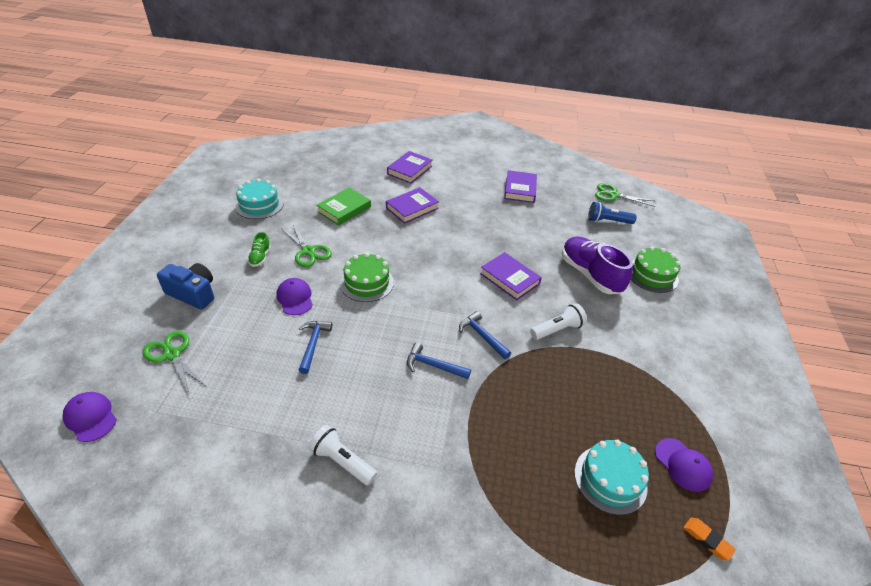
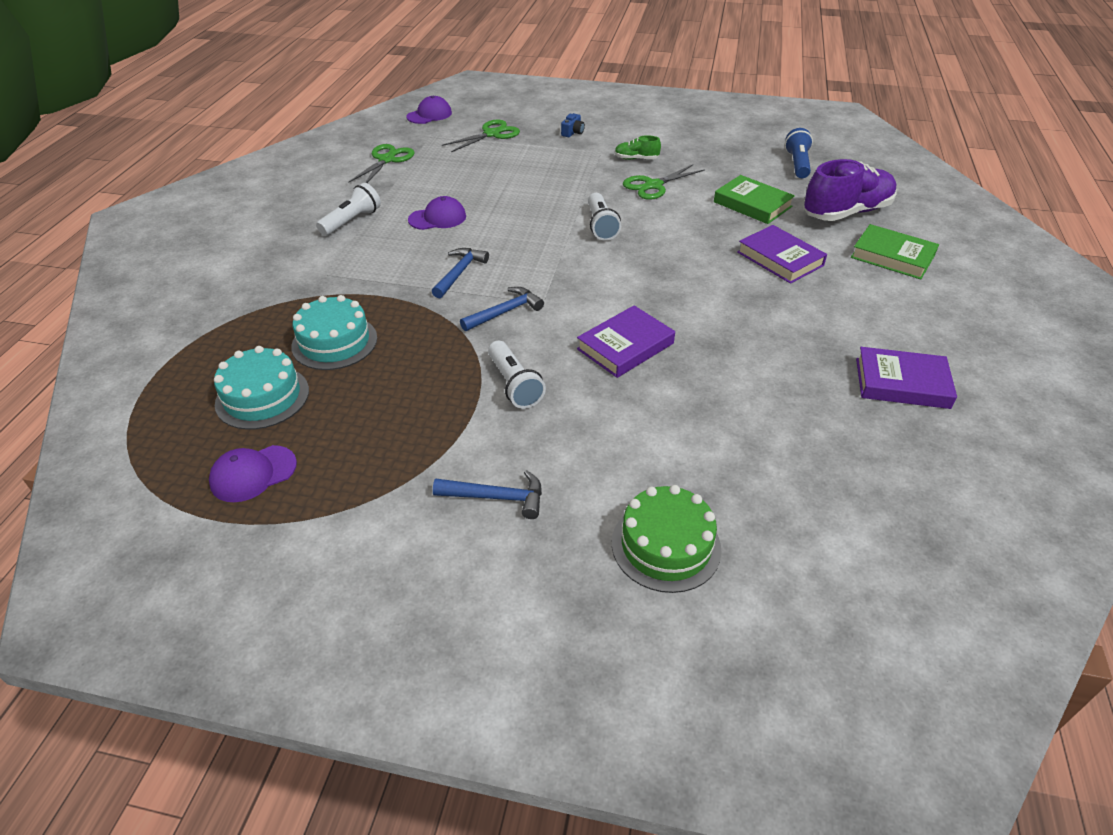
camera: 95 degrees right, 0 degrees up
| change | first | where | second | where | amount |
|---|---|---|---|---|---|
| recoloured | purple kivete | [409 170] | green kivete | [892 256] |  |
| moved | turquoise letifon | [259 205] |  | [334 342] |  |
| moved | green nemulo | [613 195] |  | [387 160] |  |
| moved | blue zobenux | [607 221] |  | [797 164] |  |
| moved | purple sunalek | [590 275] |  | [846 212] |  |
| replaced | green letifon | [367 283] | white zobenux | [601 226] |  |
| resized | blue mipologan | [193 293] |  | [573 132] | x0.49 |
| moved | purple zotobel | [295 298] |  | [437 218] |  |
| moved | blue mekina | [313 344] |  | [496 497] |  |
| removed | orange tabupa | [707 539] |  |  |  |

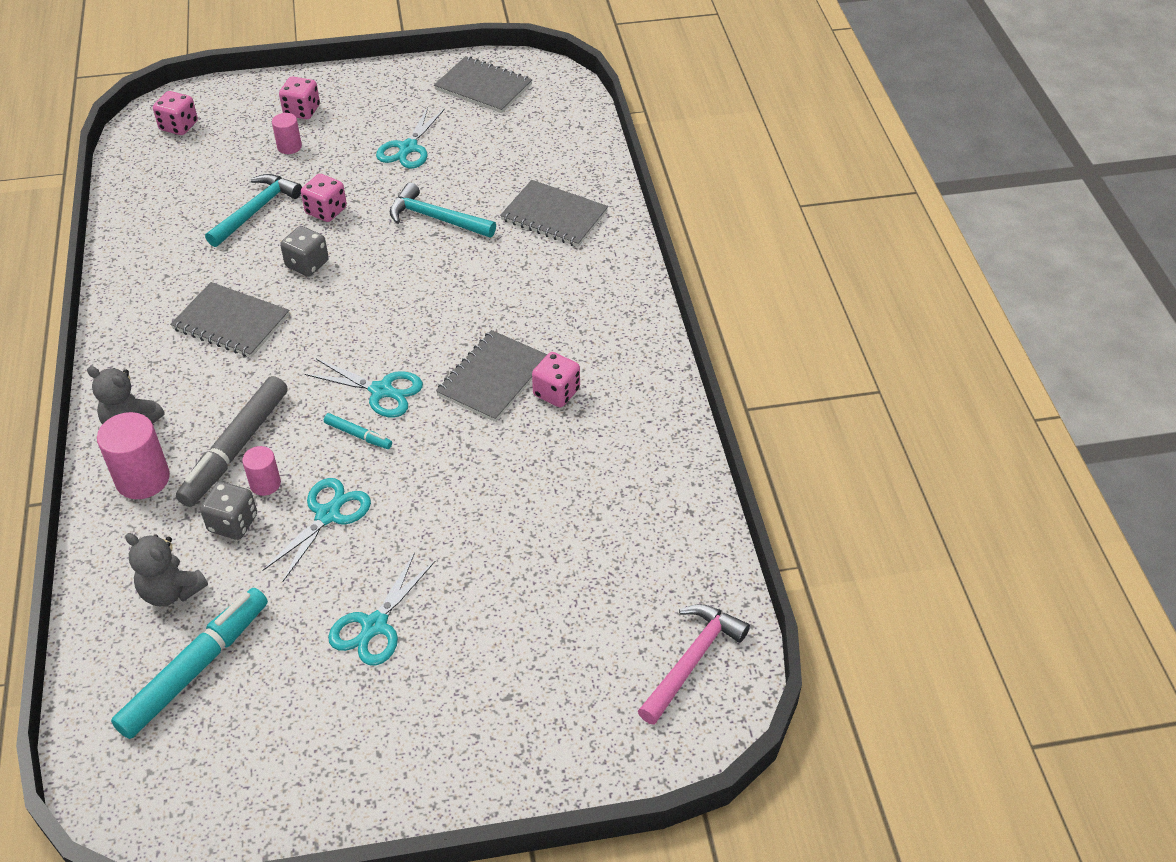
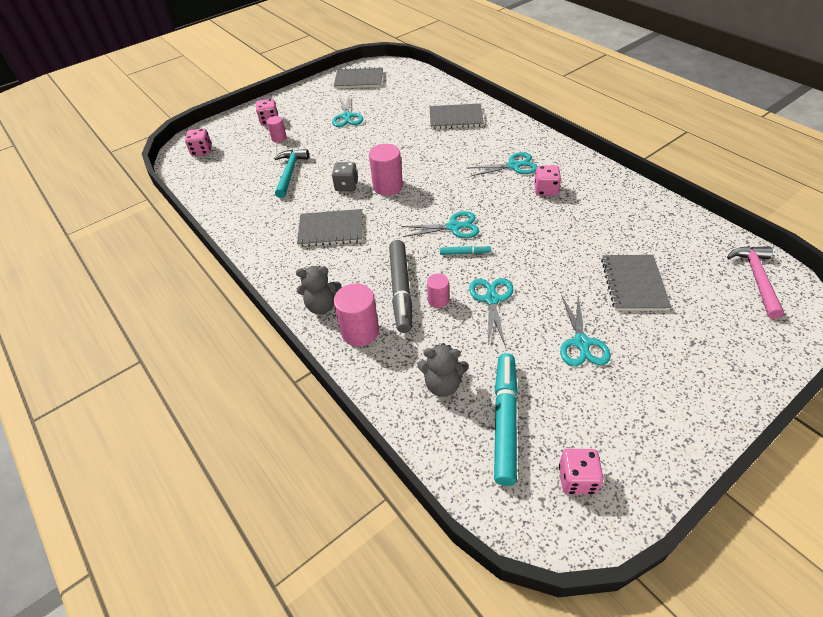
camera: 25 degrees left, 0 degrees up
| change | first | where | second | where | amount |
|---|---|---|---|---|---|
| moved | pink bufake | [326 211] |  | [577 479] |  |
| removed | turquoise mekina | [436 218] |  |  |  |
| moved | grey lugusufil | [493 378] |  | [633 284] |  |
| removed | grey bufake | [233 523] |  |  |  |
| added |  |  | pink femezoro | [387 186] |  |
| added |  |  | turquoise nemulo | [513 166] |  |

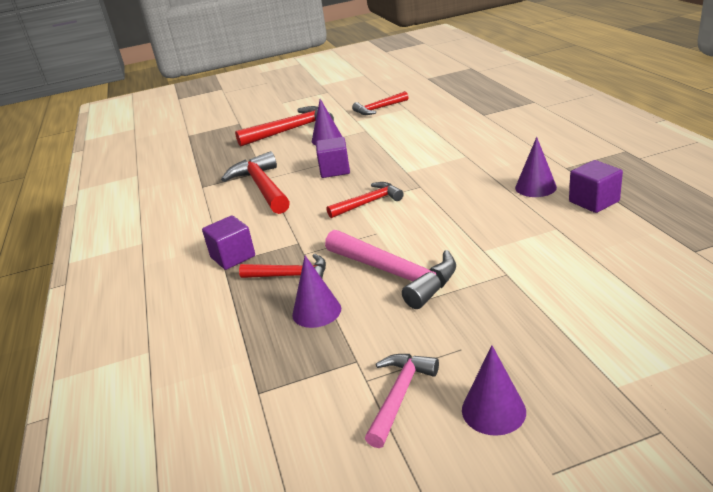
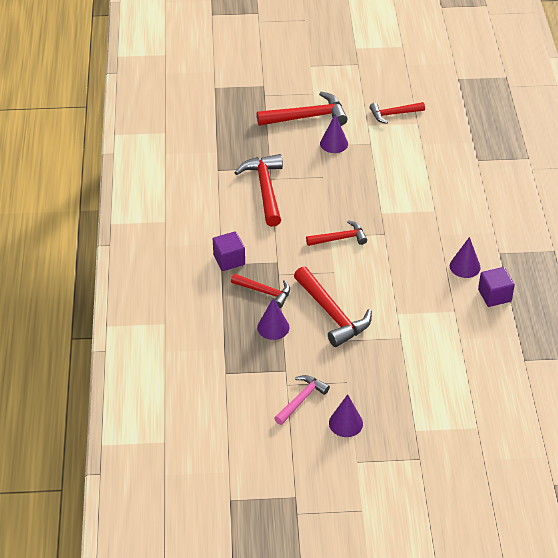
camera: 10 degrees right, 15 degrees up
| change | first | where | second | where | amount |
|---|---|---|---|---|---|
| removed | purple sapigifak | [335 170] |  |  |  |
| recoloured | pink mekina | [395 274] | red mekina | [332 314] |  |

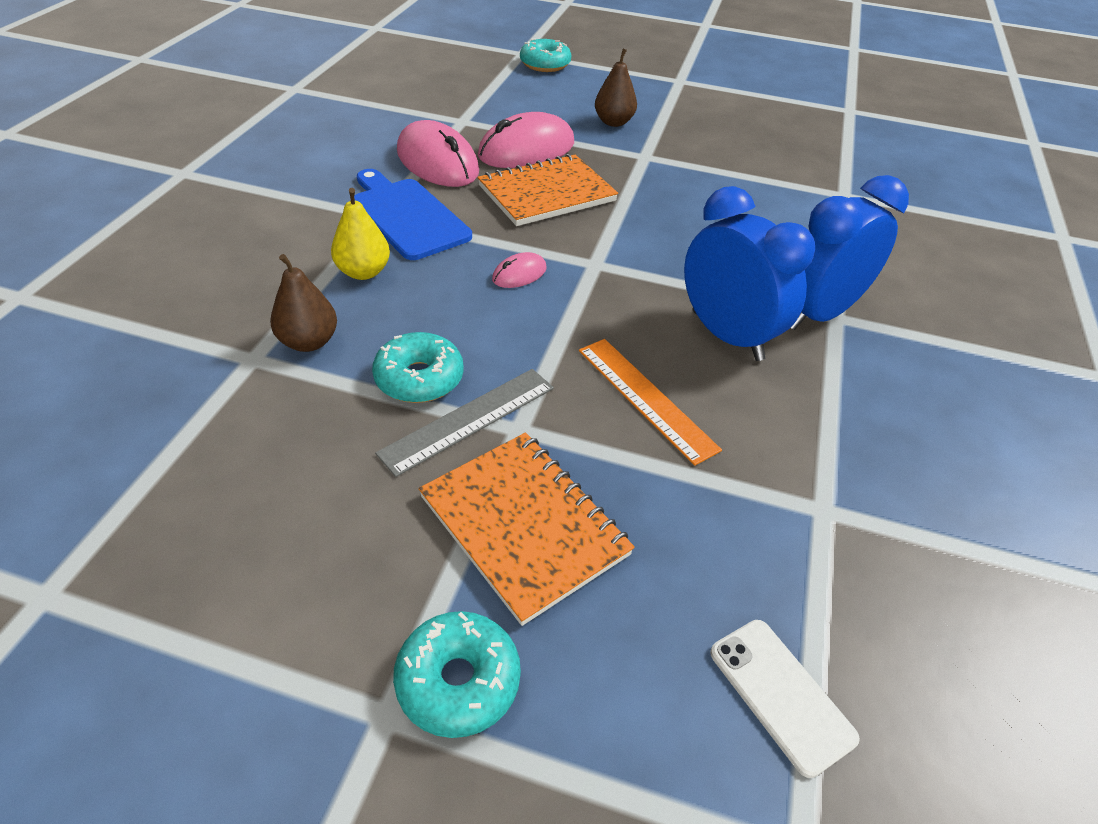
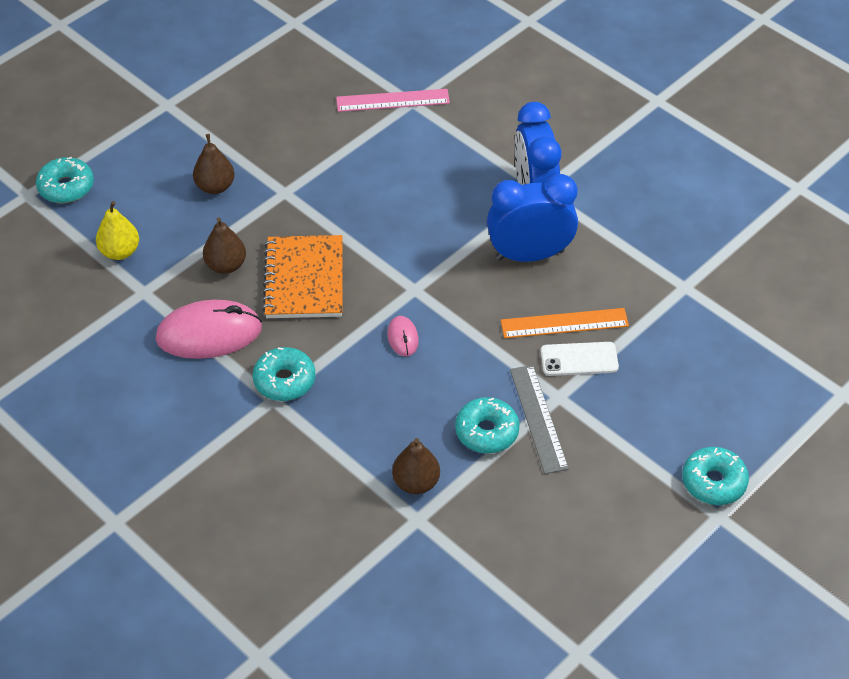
camera: 60 degrees left, 5 degrees up
| change | first | where | second | where | amount |
|---|---|---|---|---|---|
| replaced | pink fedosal | [526 150] | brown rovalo | [226 265] |  |
| replaced | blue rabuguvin | [407 216] | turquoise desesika | [284 380] |  |
| moved | yellow rovalo | [363 272] |  | [120 252] |  |
| removed | orange lugusufil | [523 526] |  |  |  |
| moved | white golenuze | [781 694] |  | [579 359] |  |
| added |  |  | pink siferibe | [392 100] |  |

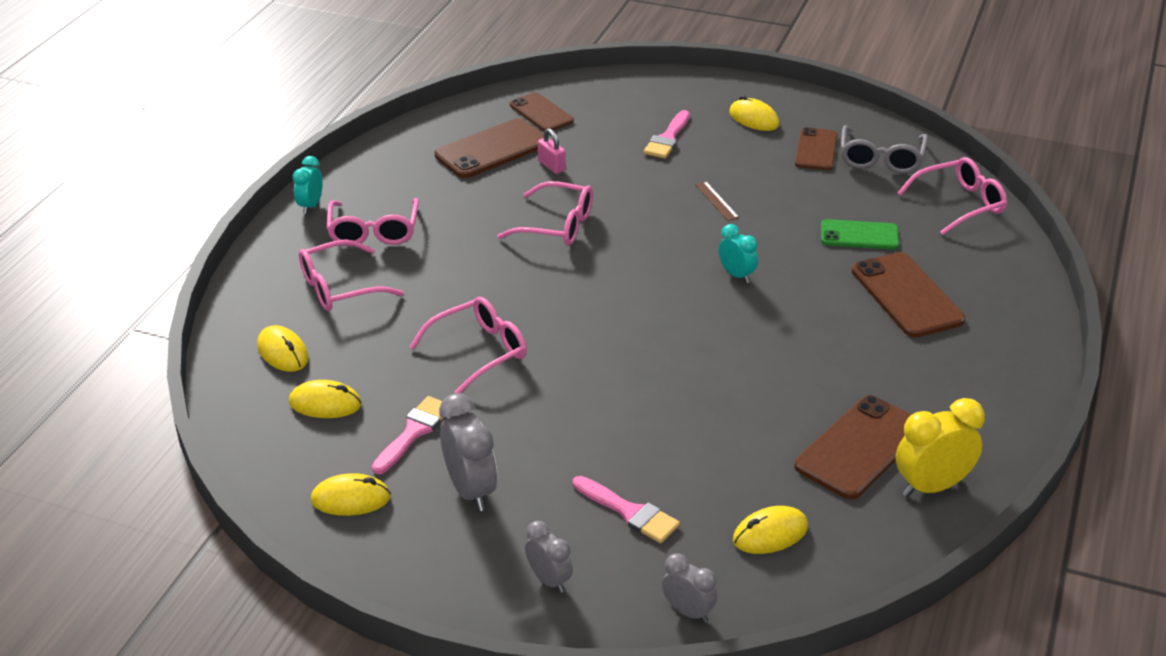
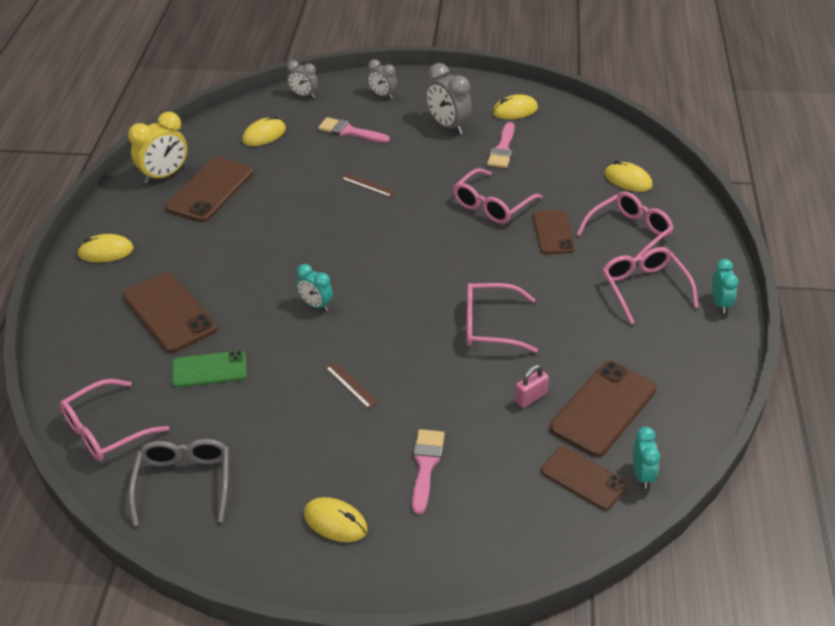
camera: 165 degrees right, 5 degrees up
| change | first | where | second | where | amount |
|---|---|---|---|---|---|
| moved | brown golenuze | [816 150] |  | [553 232] |  |
| turned | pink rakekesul | [551 166] |  | [531 397] | 75 degrees counterclockwise |
| moved | yellow fedosal | [325 404] |  | [106 251] |  |
| added |  |  | brown siferibe | [368 185] |  |
| added |  |  | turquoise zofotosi | [642 475] |  |

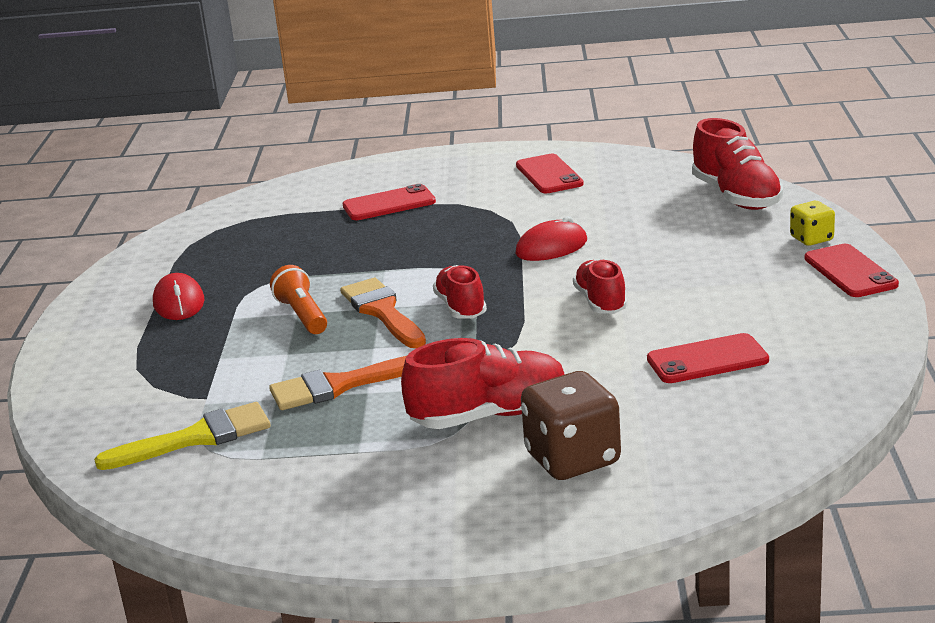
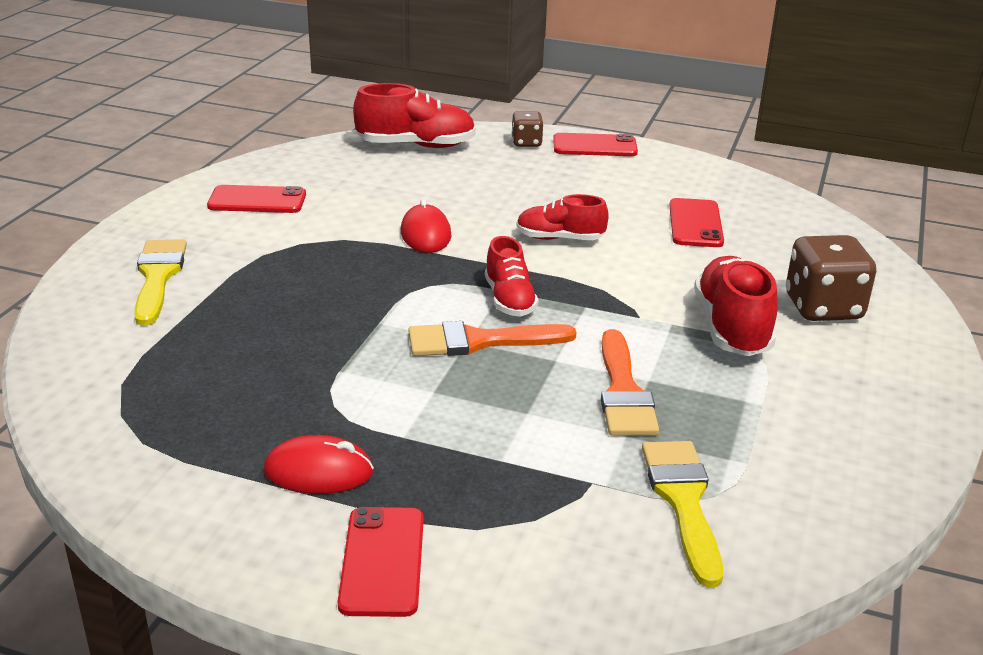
camera: 75 degrees left, 5 degrees up
| change | first | where | second | where | amount |
|---|---|---|---|---|---|
| moved | red golenuze | [389 204] |  | [382 561] |  |
| recoloured | yellow bufake | [811 239] | brown bufake | [526 143] |  |
| removed | orange zobenux | [302 315] |  |  |  |
| turned | red sunalek | [461 307] |  | [509 300] | 105 degrees counterclockwise |
| added |  |  | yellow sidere | [158 277] |  |

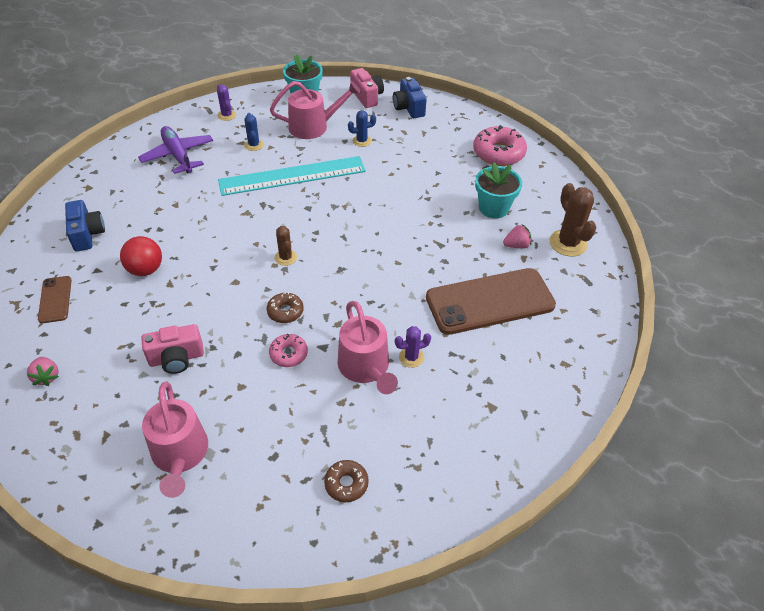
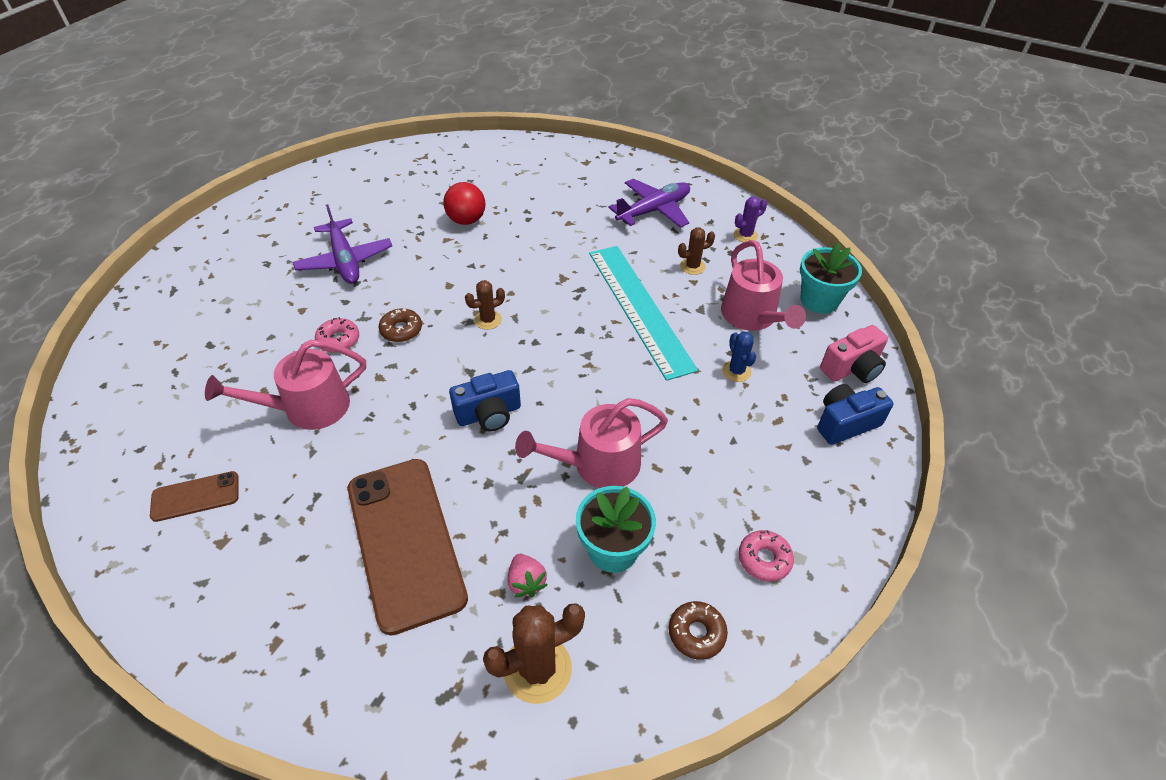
camera: 85 degrees right, 0 degrees up
| change | first | where | second | where | amount |
|---|---|---|---|---|---|
| recoloured | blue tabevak | [254 145] | brown tabevak | [692 266] |  |
| resized | pink desesika | [498 153] |  | [764 559] | x0.56 |
| moved | blue mipologan | [87 234] |  | [489 414] |  |
| moved | brown golenuze | [55 299] |  | [195 496] |  |
| replaced | pink mipologan | [176 358] | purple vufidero | [345 261] |  |
| removed | purple tabevak | [411 357] |  |  |  |
| removed | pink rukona | [47 377] |  |  |  |
| moved | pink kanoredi | [180 455] |  | [598 464] |  |
| moved | brown desesika | [346 484] |  | [696 633] |  |

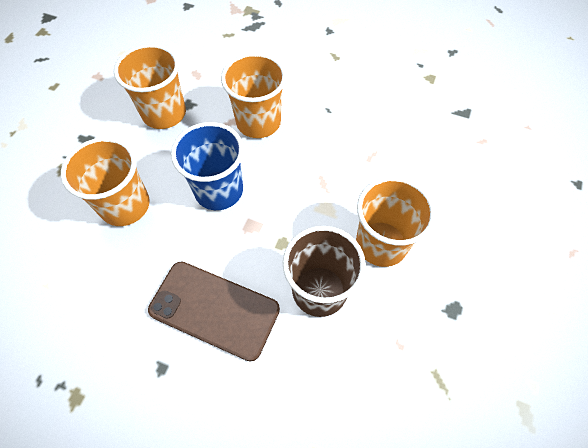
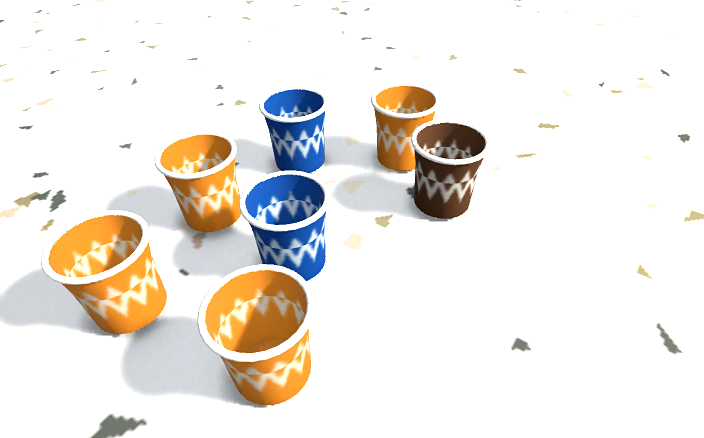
camera: 75 degrees left, 20 degrees down
| change | first | where | second | where | amount |
|---|---|---|---|---|---|
| removed | brown golenuze | [214 309] |  |  |  |
| added |  |  | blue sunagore | [300 162] |  |

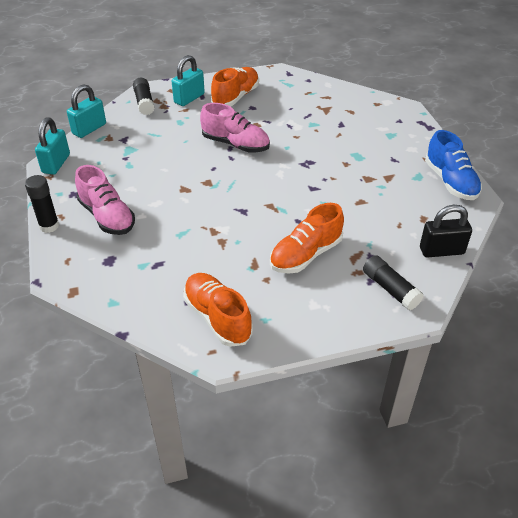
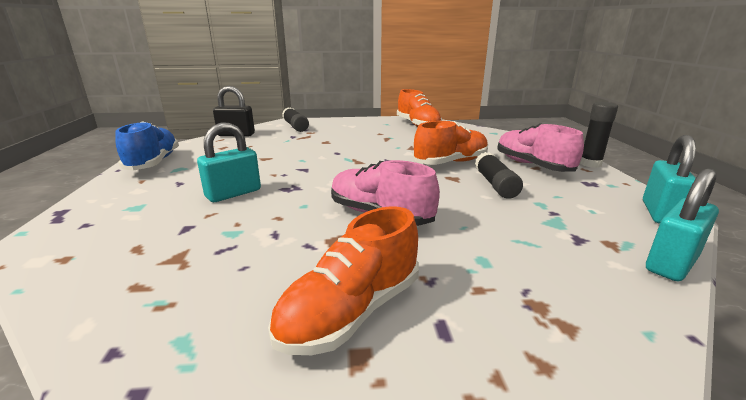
camera: 170 degrees left, 20 degrees down
| change | first | where | second | where | amount |
|---|---|---|---|---|---|
| moved | turquoise rakekesul | [189 98] |  | [233 194] |  |
| moved | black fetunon | [144 102] |  | [495 185] |  |
| moved | orange sunalek | [305 255] |  | [451 162] |  |

